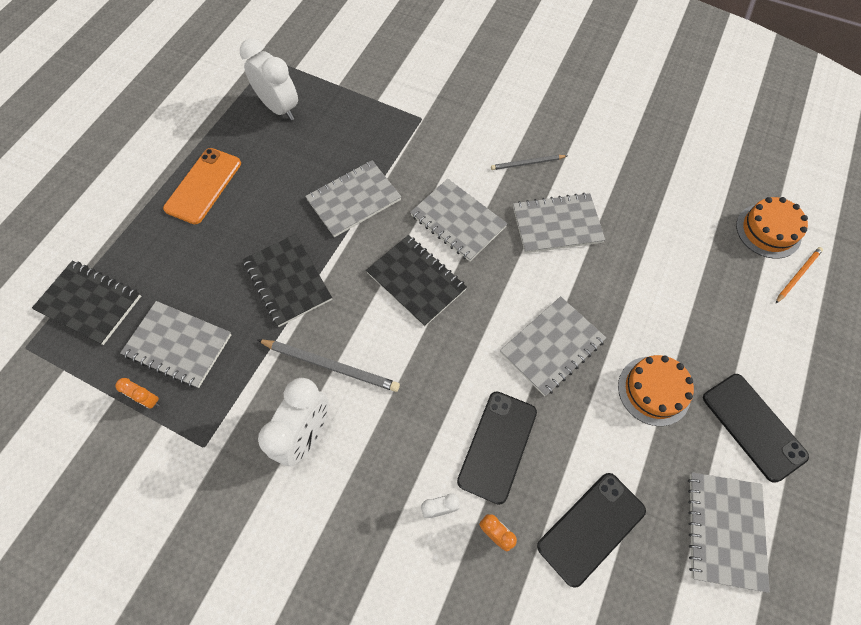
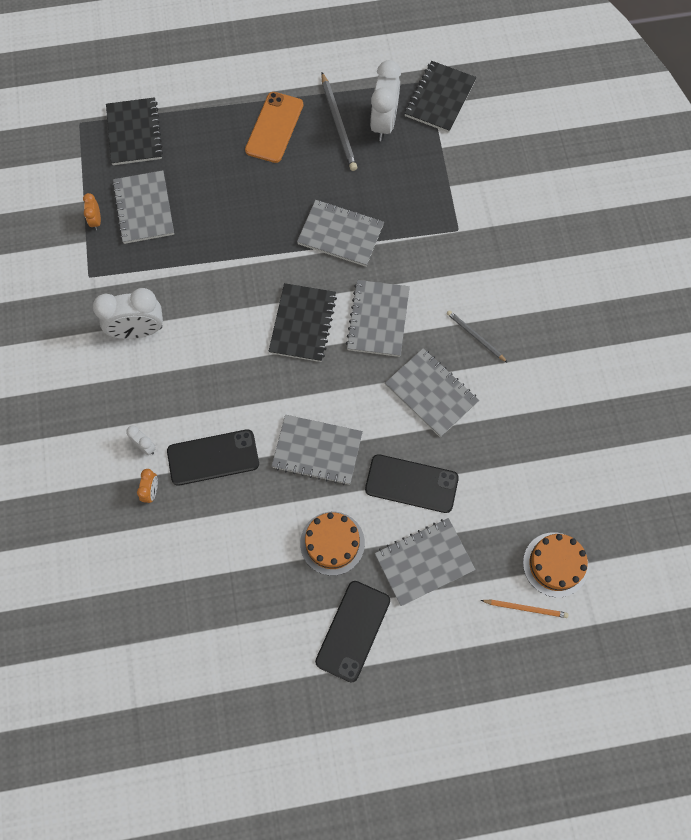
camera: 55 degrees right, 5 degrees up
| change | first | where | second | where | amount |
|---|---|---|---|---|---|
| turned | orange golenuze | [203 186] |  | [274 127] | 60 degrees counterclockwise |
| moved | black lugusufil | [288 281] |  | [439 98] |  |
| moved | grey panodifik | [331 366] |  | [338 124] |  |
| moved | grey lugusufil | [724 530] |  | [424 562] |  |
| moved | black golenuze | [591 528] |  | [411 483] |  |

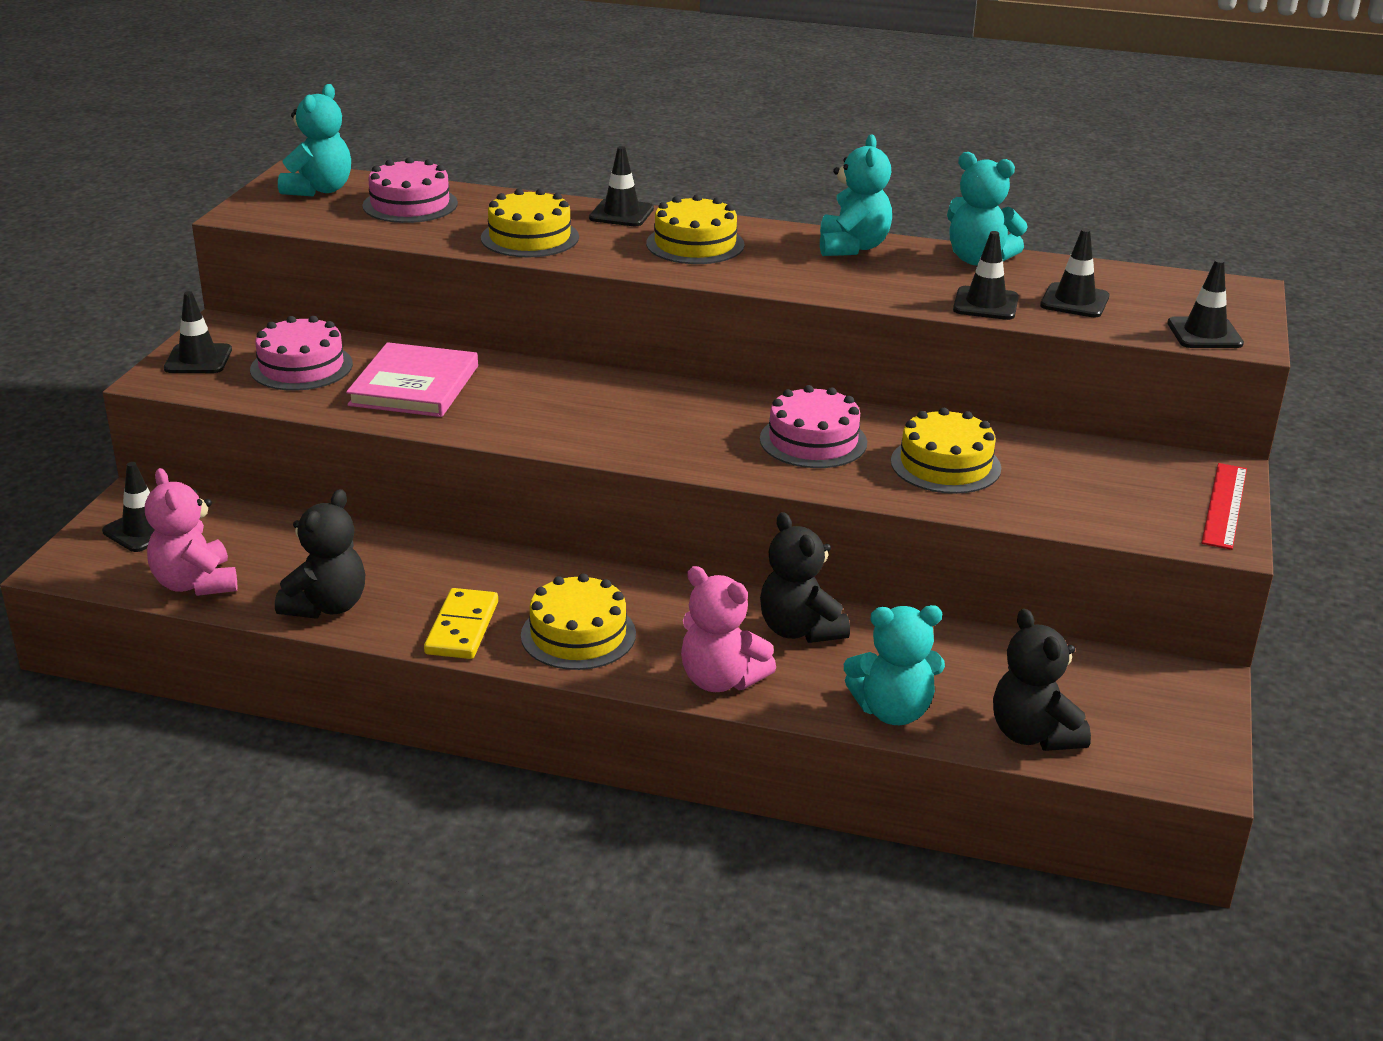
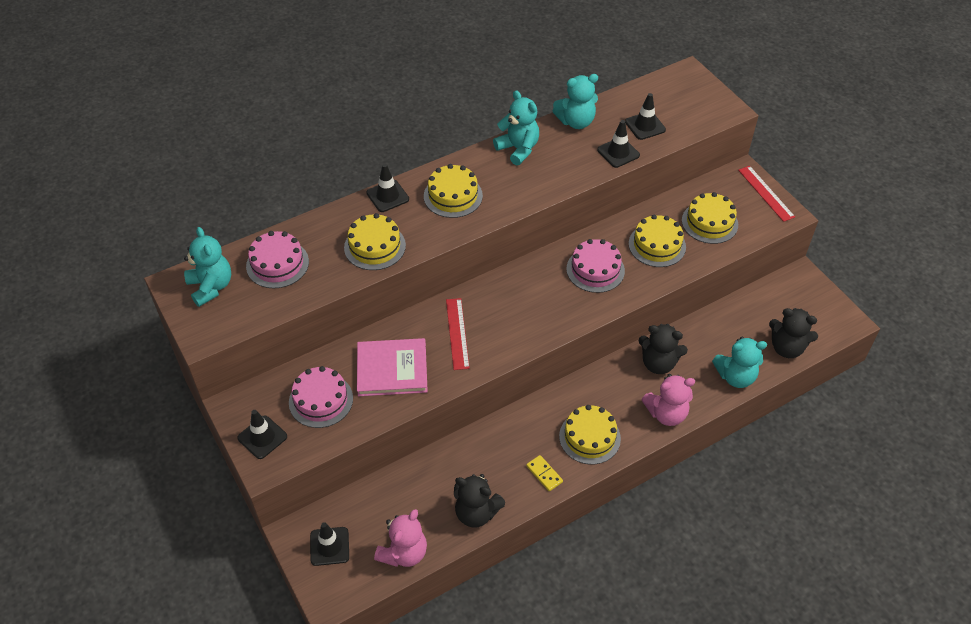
camera: 45 degrees left, 20 degrees up
| change | first | where | second | where | amount |
|---|---|---|---|---|---|
| removed | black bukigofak | [1204 334] |  |  |  |
| turned | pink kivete | [414 386] |  | [392 369] | 60 degrees counterclockwise |
| turned | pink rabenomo | [195 584] |  | [404 552] | 75 degrees counterclockwise |
| turned | black rabenomo | [327 606] |  | [476 512] | 135 degrees clockwise |
| resized | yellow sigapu | [462 628] |  | [544 474] | x0.66 |
| turned | turquoise rabenomo | [892 711] |  | [735 376] | 45 degrees clockwise |
| added |  |  | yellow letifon | [709 222] |  |
| added |  |  | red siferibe | [457 333] |  |

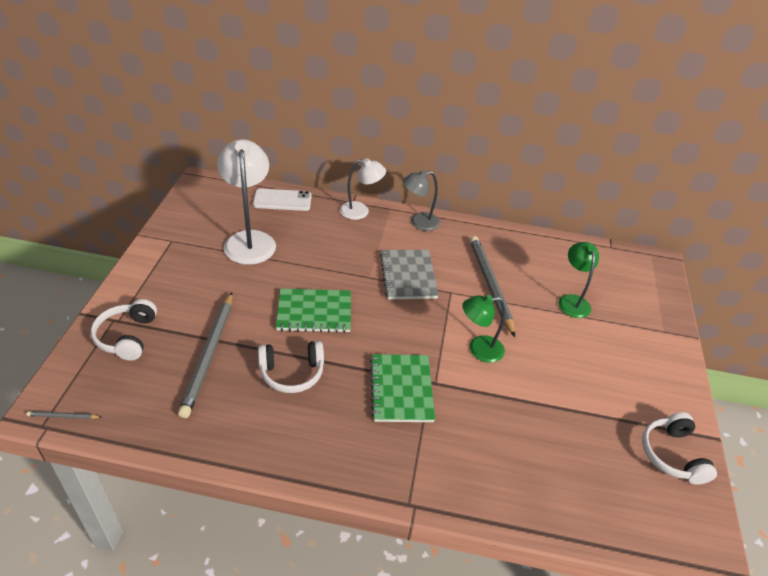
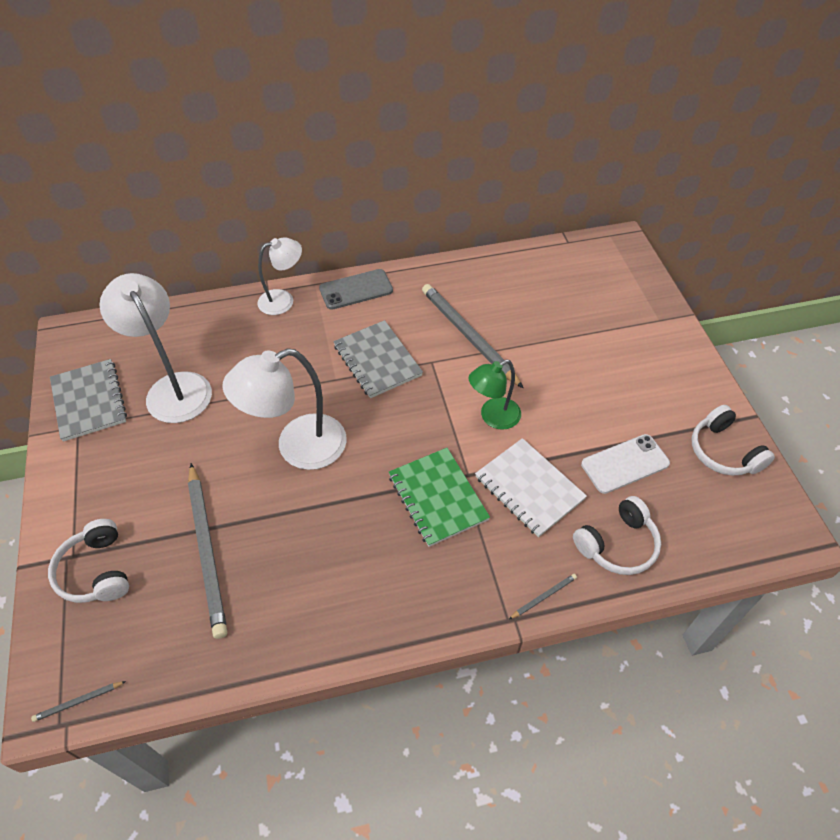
camera: 20 degrees left, 10 degrees up
| change | first | where | second | where | amount |
|---|---|---|---|---|---|
| replaced | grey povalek | [419 223] | grey golenuze | [356 290] |  |
| moved | white golenuze | [282 200] |  | [625 464] |  |
| removed | green povalek | [572 301] |  |  |  |
| replaced | green lugusufil | [314 312] | white povalek | [298 447] |  |
| moved | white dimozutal | [292 373] |  | [617 544] |  |
| added |  |  | grey lugusufil | [89 401] |  |
| added |  |  | white lugusufil | [529 488] |  |
| added |  |  | grey panodifik | [544 596] |  |

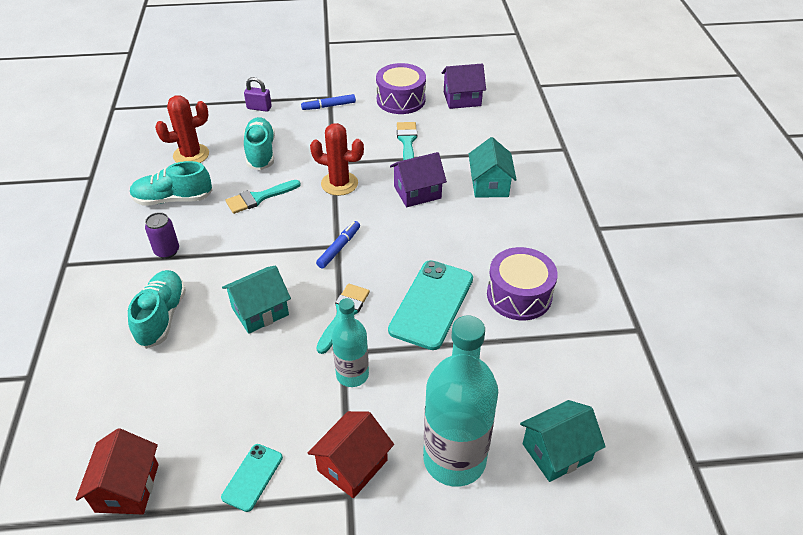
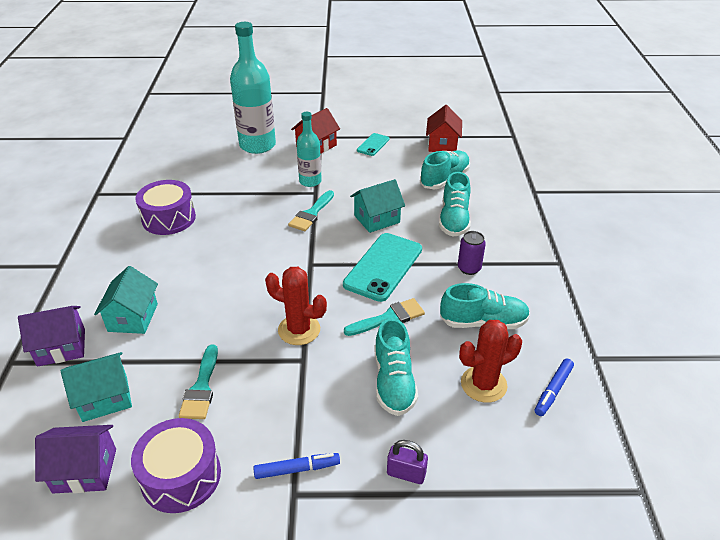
camera: 175 degrees left, 5 degrees down
| change | first | where | second | where | amount |
|---|---|---|---|---|---|
| moved | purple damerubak | [417 192] |  | [61 347] |  |
| moved | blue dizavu | [339 248] |  | [553 390] |  |
| moved | turquoise golenuze | [432 304] |  | [383 267] |  |
| moved | turquoise damerubak | [556 452] |  | [105 398] |  |
| added |  |  | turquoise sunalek | [444 179] |  |

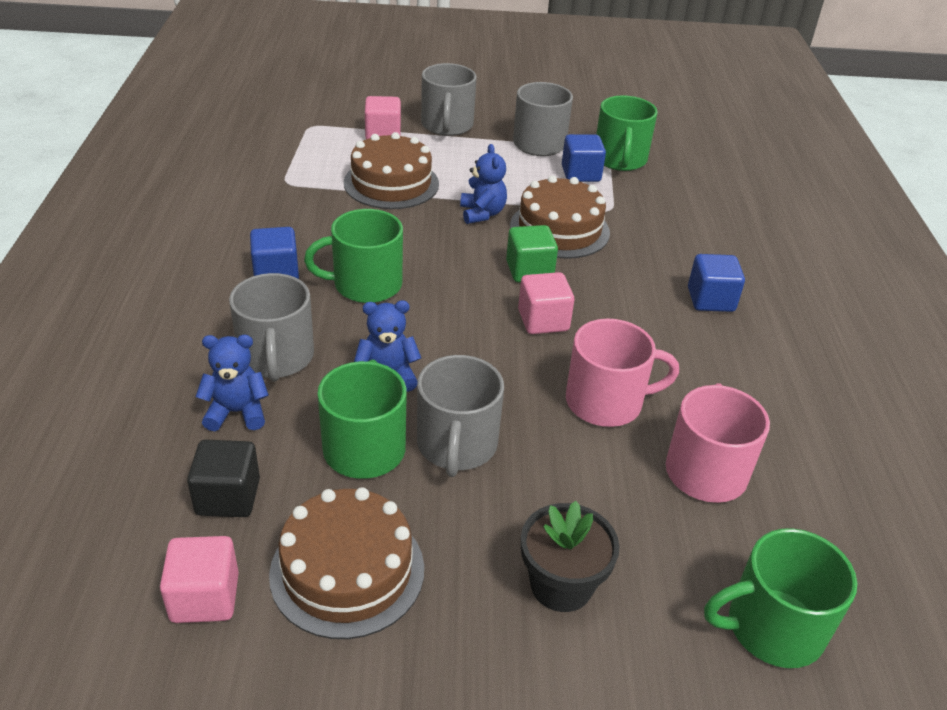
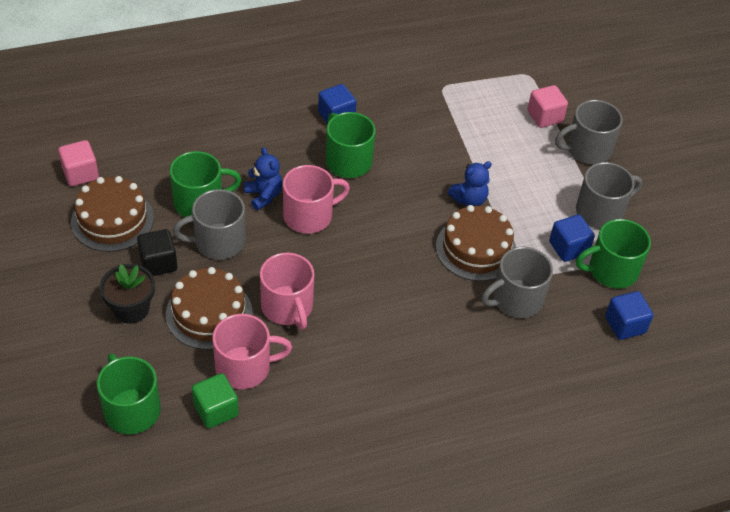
camera: 70 degrees right, 10 degrees up
| change | first | where | second | where | amount |
|---|---|---|---|---|---|
| moved | brown letifon | [391 183] |  | [209 313] |  |
| moved | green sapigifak | [529 271] |  | [216 410] |  |
| moved | blue sapigifak | [710 300] |  | [625 325] |  |
| removed | pink sapigifak | [543 320] |  |  |  |
| moved | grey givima | [276 357] |  | [516 299] |  |
| removed | blue rabenomo | [237 412] |  |  |  |
| moved | black sapigifak | [228 497] |  | [158 263] |  |
| added |  |  | pink givima | [309 216] |  |

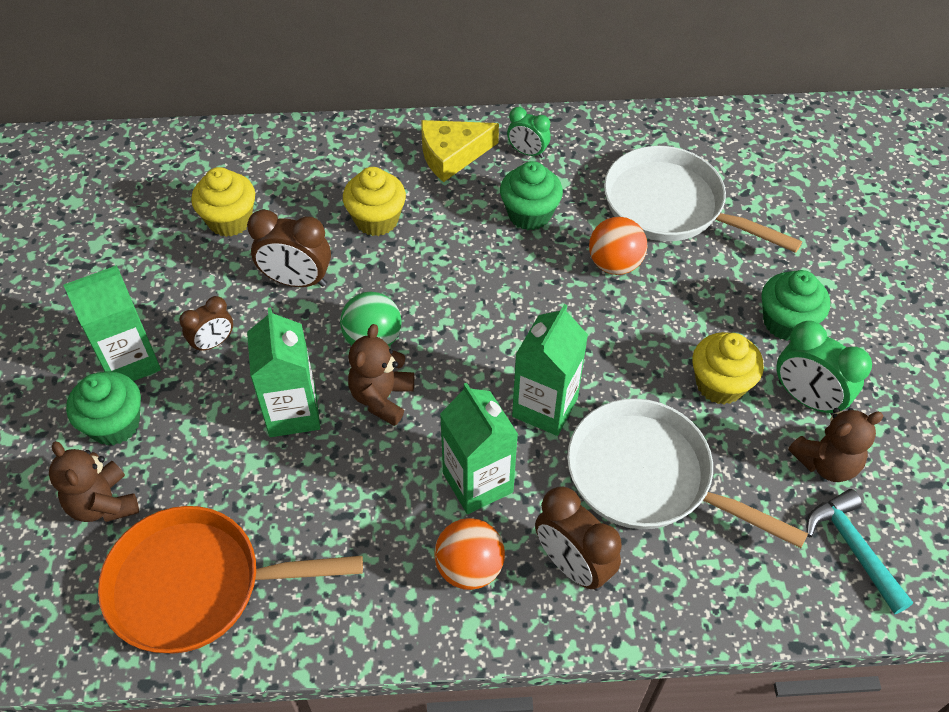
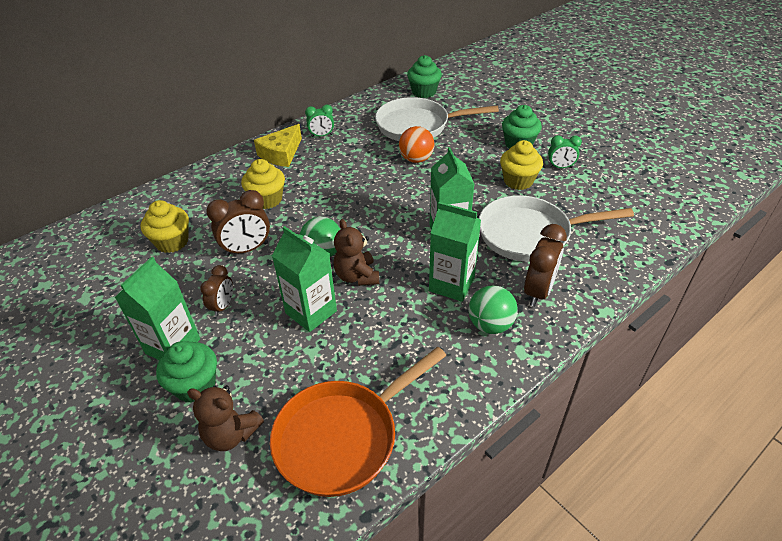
camera: 35 degrees left, 10 degrees down
| change | first | where | second | where | amount |
|---|---|---|---|---|---|
| moved | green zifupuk | [529 214] |  | [424 92] |  |
| resized | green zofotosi | [807 399] |  | [560 167] | x0.62 |
| removed | brown rabenomo | [826 463] |  |  |  |
| turned | brown zofotosi | [572 565] |  | [538 291] | 75 degrees counterclockwise |
| removed | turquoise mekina | [853 548] |  |  |  |
| recoloured | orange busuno | [469 568] | green busuno | [490 325] |  |

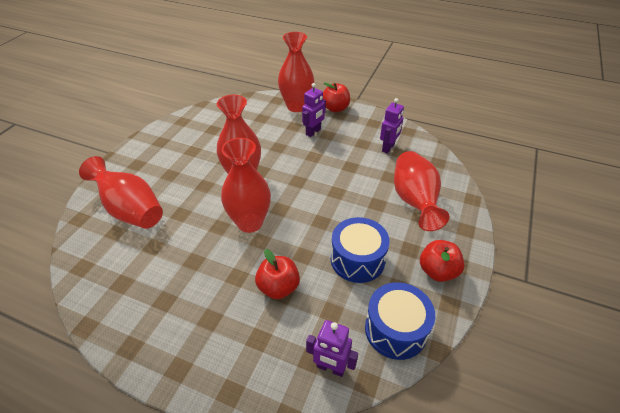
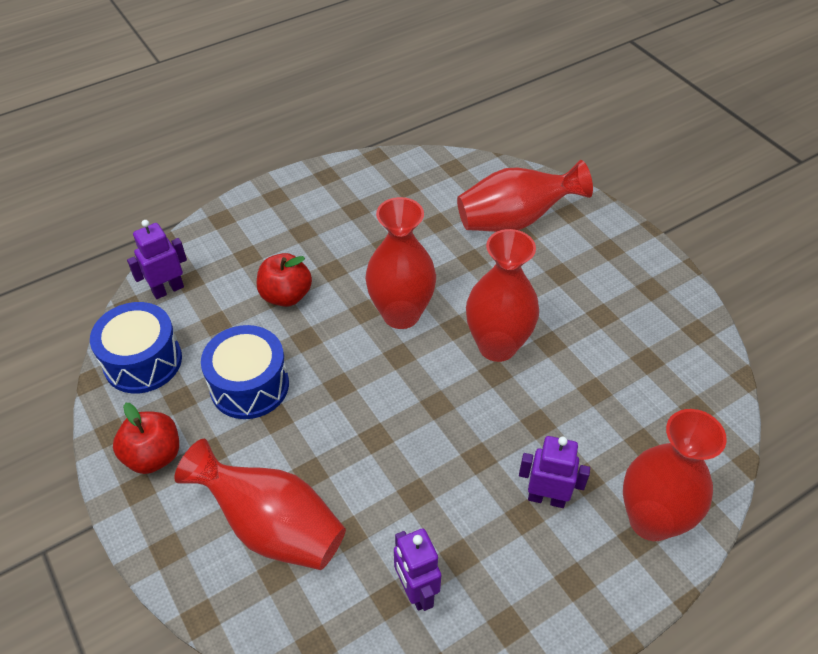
camera: 125 degrees right, 5 degrees up
| change | first | where | second | where | amount |
|---|---|---|---|---|---|
| removed | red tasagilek | [335 108] |  |  |  |
| turned | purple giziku | [313 132] |  | [546 498] | 120 degrees clockwise |

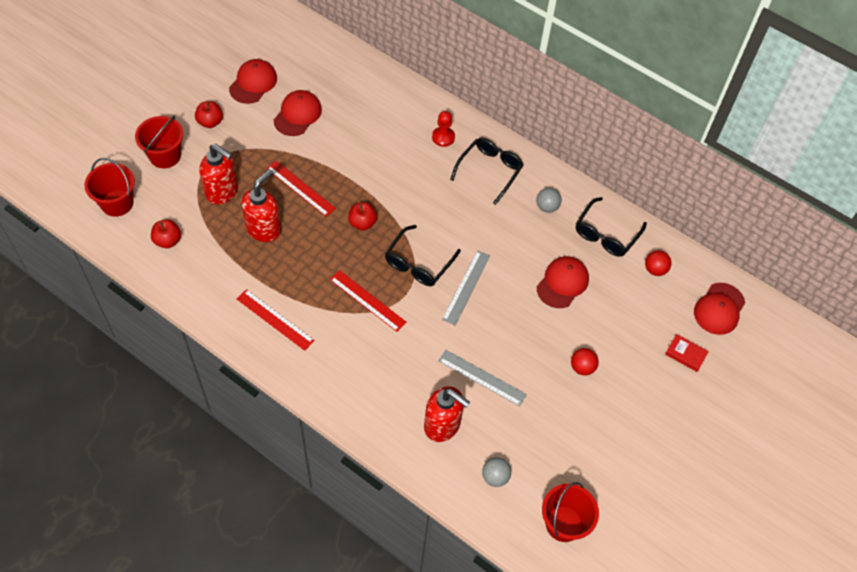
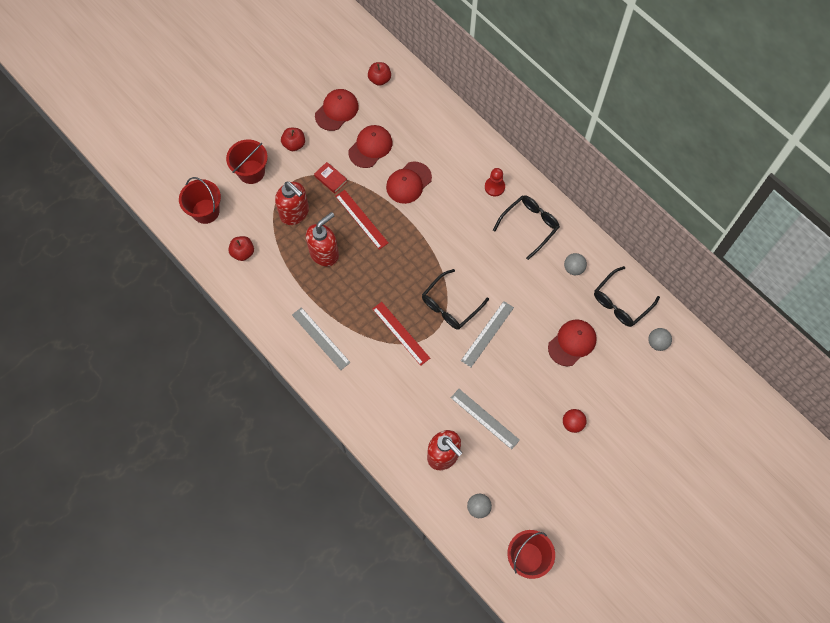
camera: 15 degrees right, 10 degrees up
| change | first | where | second | where | amount |
|---|---|---|---|---|---|
| moved | red tasagilek | [362 223] |  | [379 79] |  |
| recoloured | red busuno | [655 269] | grey busuno | [657 343] |  |
| moved | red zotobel | [719 309] |  | [408 183] |  |
| recoloured | red siferibe | [275 319] | grey siferibe | [320 338] |  |
| moved | red kivete | [685 354] |  | [331 179] |  |

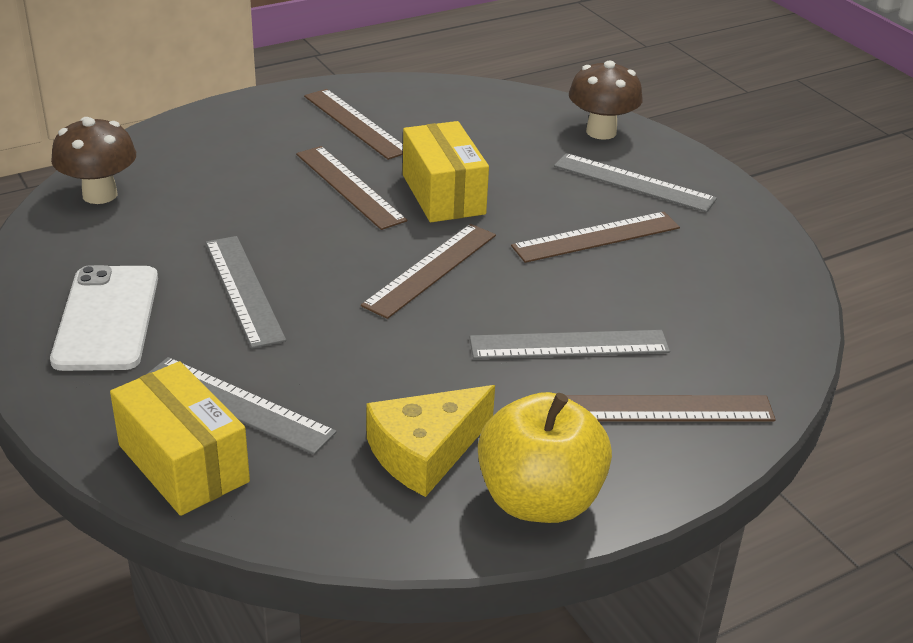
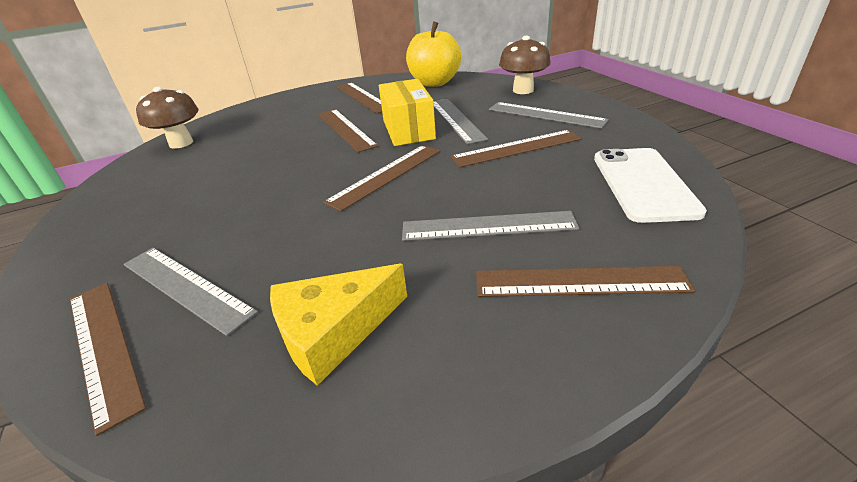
camera: 10 degrees right, 0 degrees up
| change | first | where | second | where | amount |
|---|---|---|---|---|---|
| moved | grey siferibe | [244 290] |  | [456 119] |  |
| moved | white golenuze | [107 318] |  | [643 184] |  |
| replaced | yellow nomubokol | [183 463] | brown siferibe | [103 347] |  |
| moved | yellow tasagilek | [539 500] |  | [434 82] |  |

